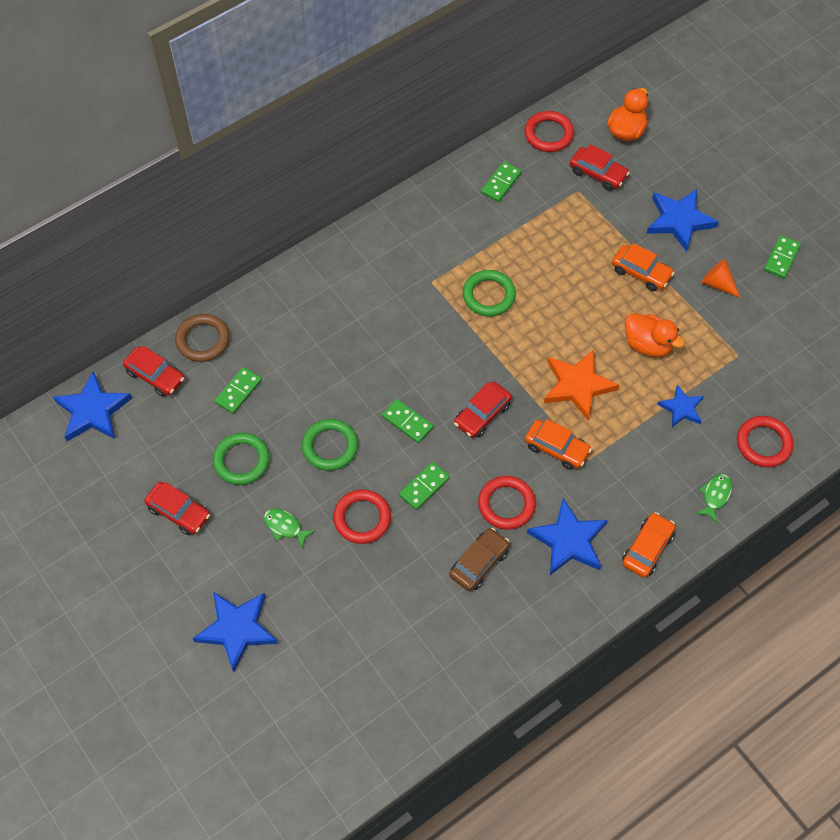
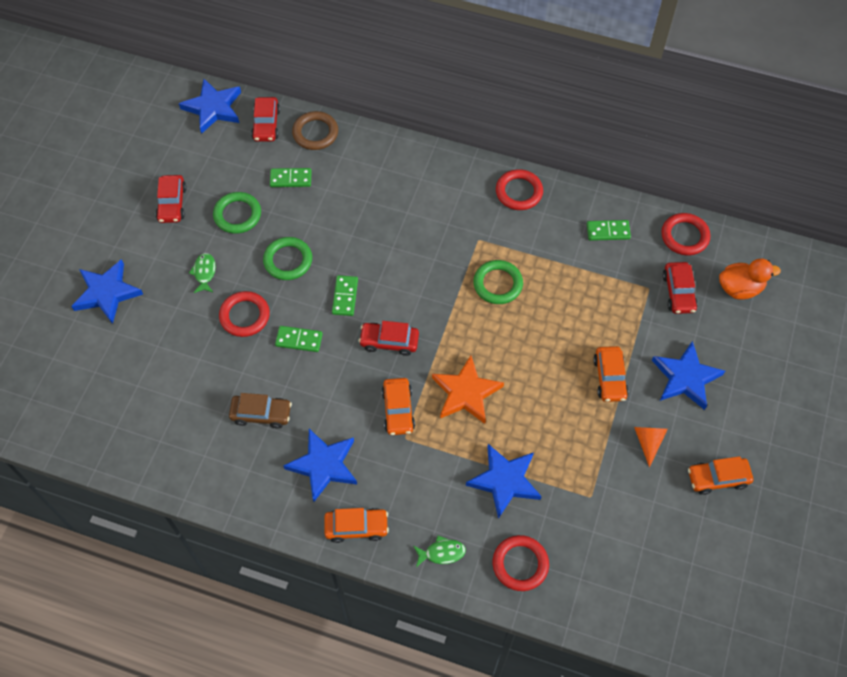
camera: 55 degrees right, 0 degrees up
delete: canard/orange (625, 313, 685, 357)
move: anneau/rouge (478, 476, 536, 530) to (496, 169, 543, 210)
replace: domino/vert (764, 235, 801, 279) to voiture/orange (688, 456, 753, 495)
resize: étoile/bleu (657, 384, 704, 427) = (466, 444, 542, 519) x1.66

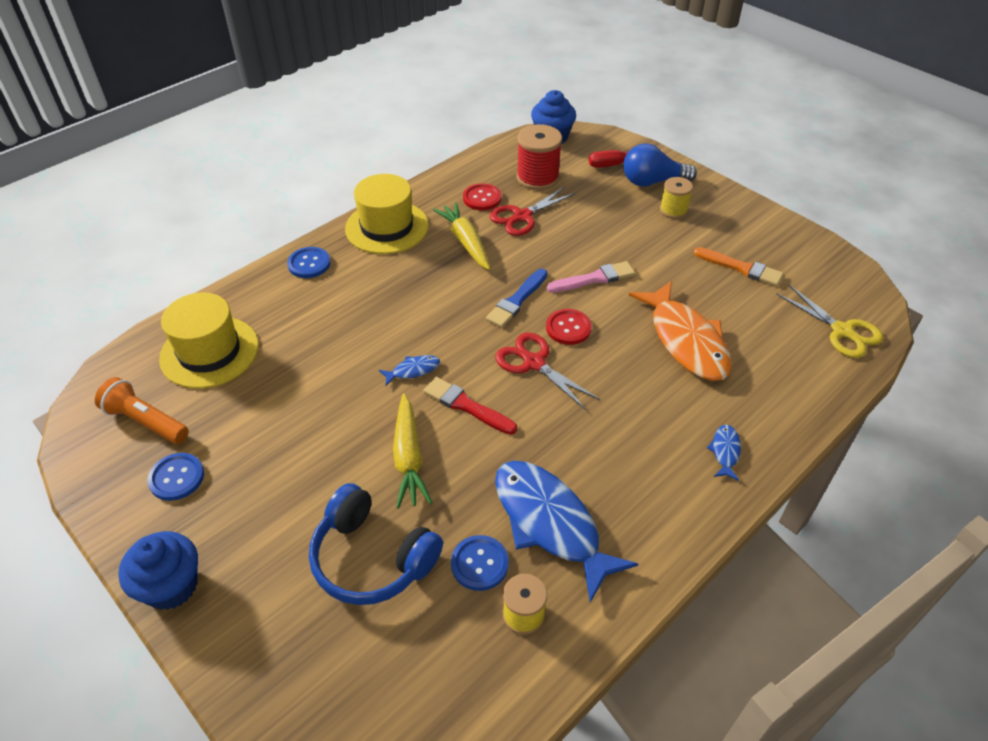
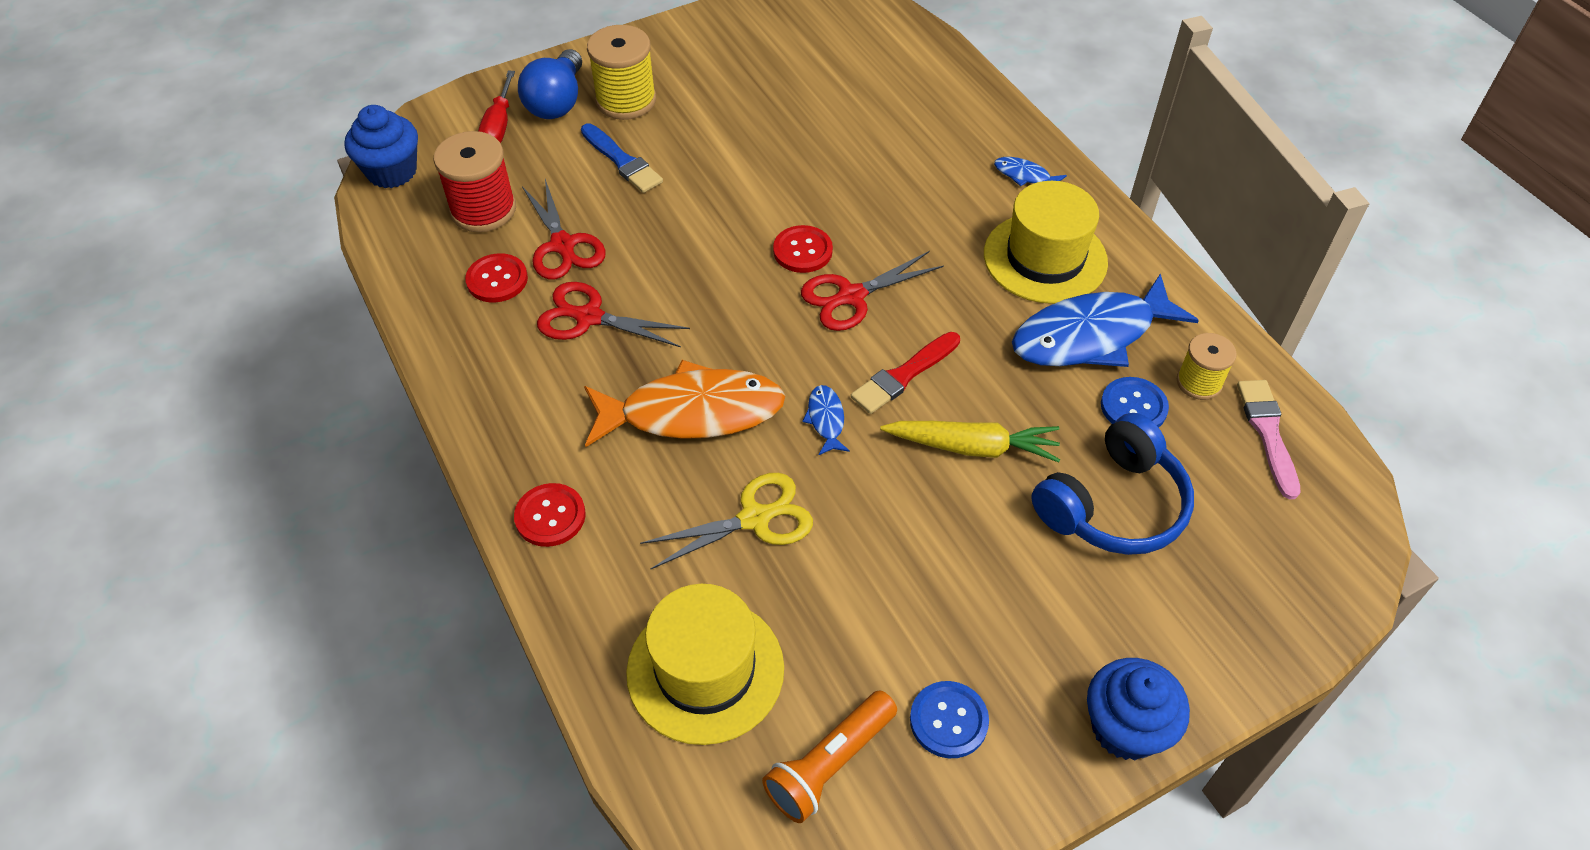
camera: 75 degrees left, 5 degrees up
delete: pinceau/orange (693, 247, 784, 286)
move: chapeau/jaune (345, 174, 429, 254) to (984, 181, 1108, 304); pinceau/rose (547, 261, 635, 293) to (1237, 380, 1301, 500); pinceau/bleu (486, 269, 547, 328) to (581, 123, 663, 193); poisson/orange (629, 281, 732, 381) to (584, 360, 785, 447); ciseaux/jaune (776, 285, 883, 358) to (640, 473, 813, 569)
replace: carotte/jaune (433, 202, 490, 270) to ciseaux/rouge (537, 282, 690, 347)
recolor: bouton/bleu (287, 247, 331, 278) to bouton/rouge (514, 483, 586, 547)
resize: bobine/jaune (660, 177, 693, 219) = (587, 25, 656, 120) x1.62

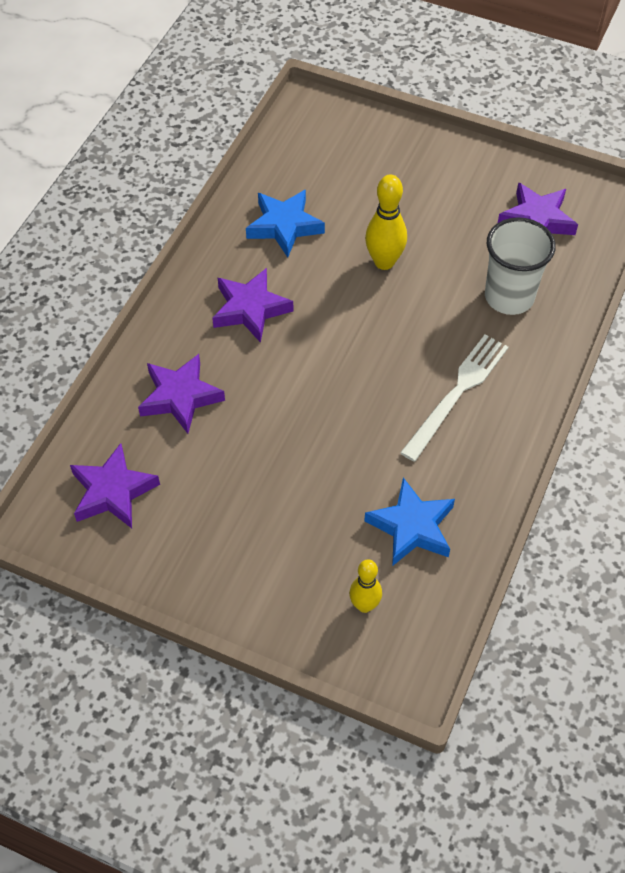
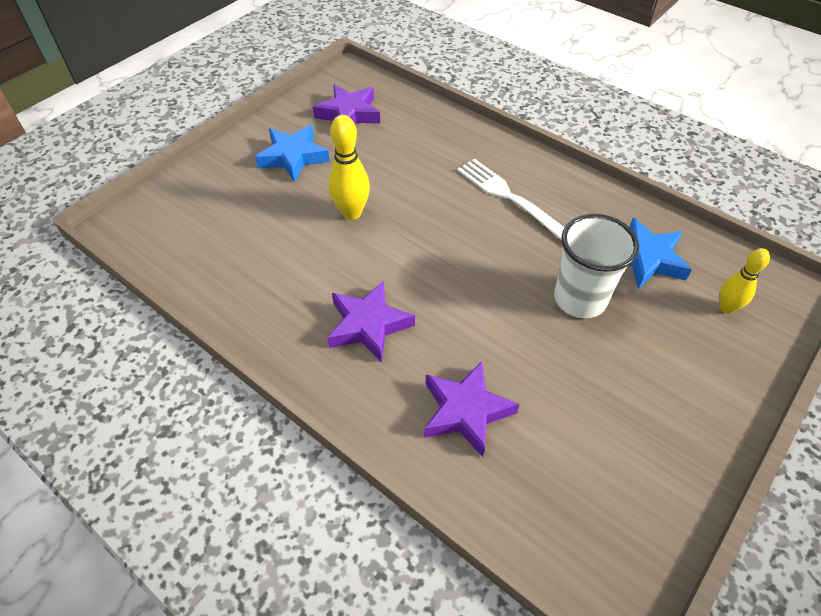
camera: 75 degrees left, 5 degrees down
delete: étoile/violet (70, 443, 160, 528)
move: étoile/bleu (246, 190, 325, 258) to (255, 125, 330, 182); gobelet/blanc (485, 217, 556, 315) to (554, 214, 639, 318)

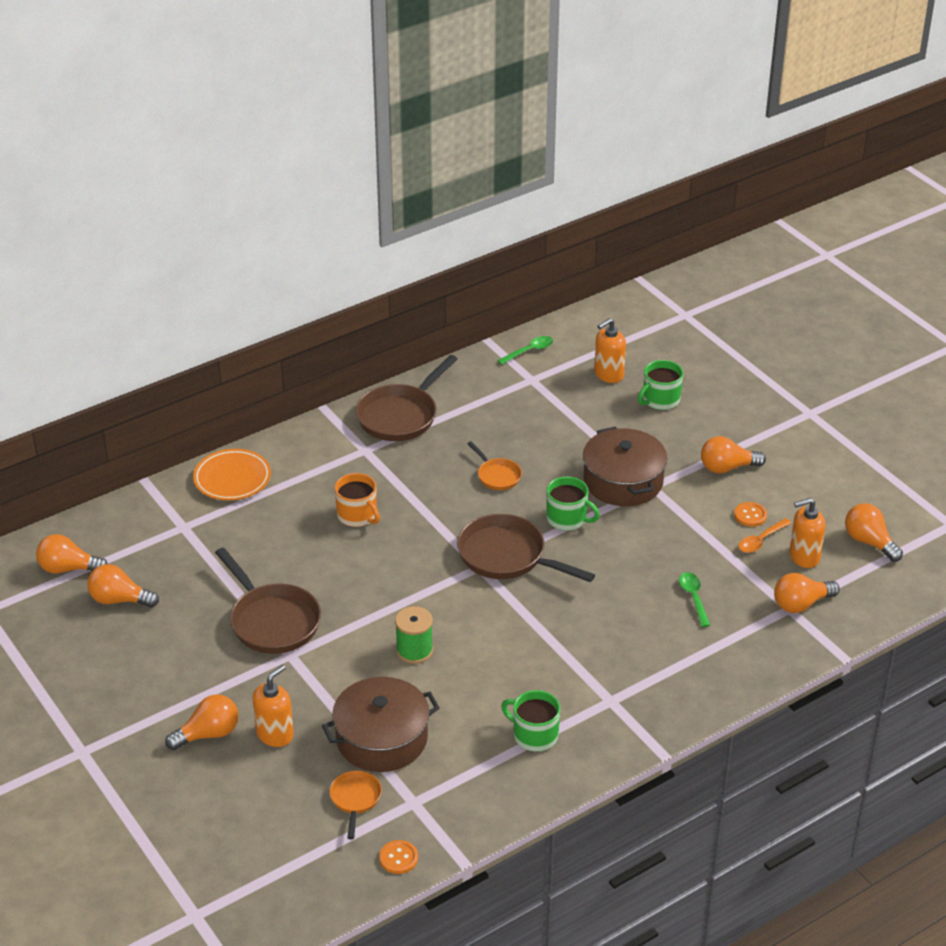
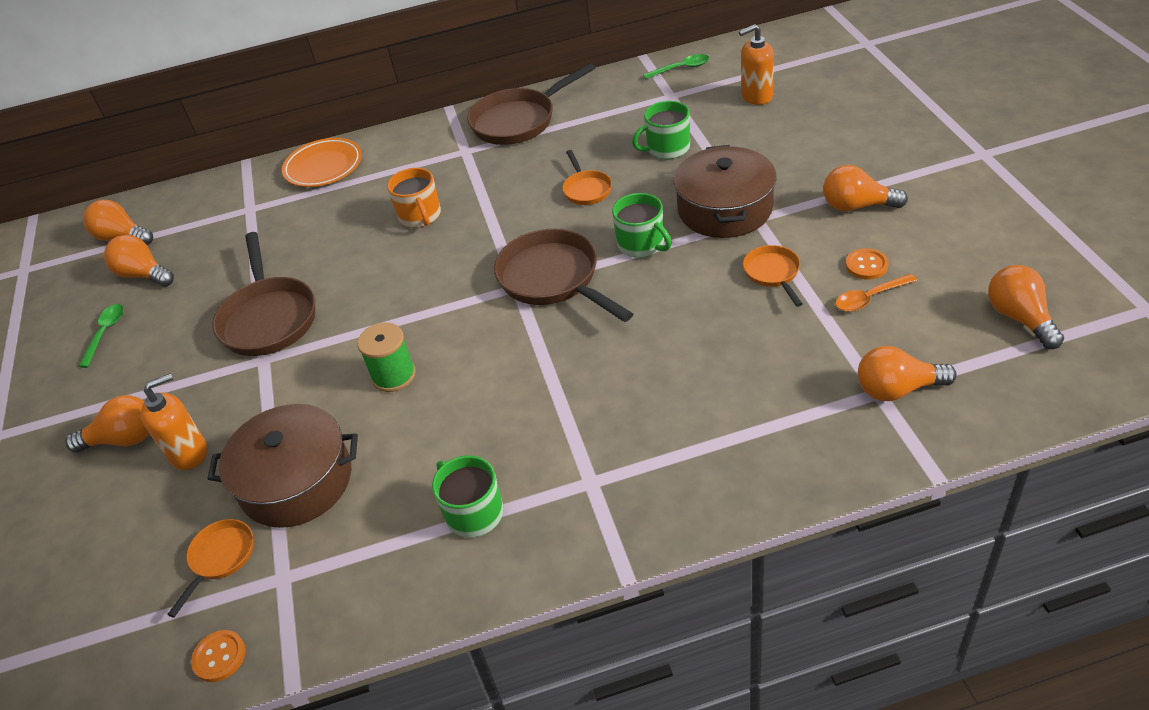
camera: 25 degrees right, 5 degrees up
delete: distributeur de savon/orange (789, 498, 826, 568)
insert: poêle/orange (743, 245, 802, 307)
move: tasse/vert (638, 360, 683, 410) to (632, 101, 690, 159); cuillère/vert (679, 572, 710, 627) to (78, 304, 124, 368)

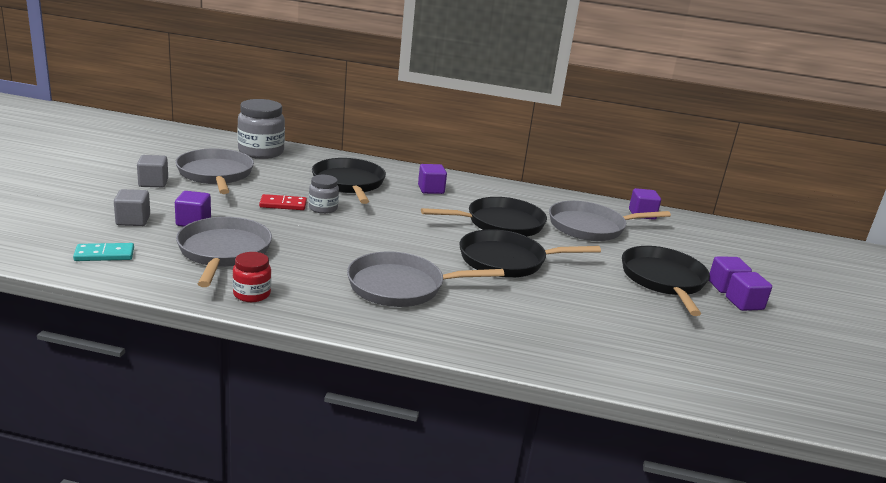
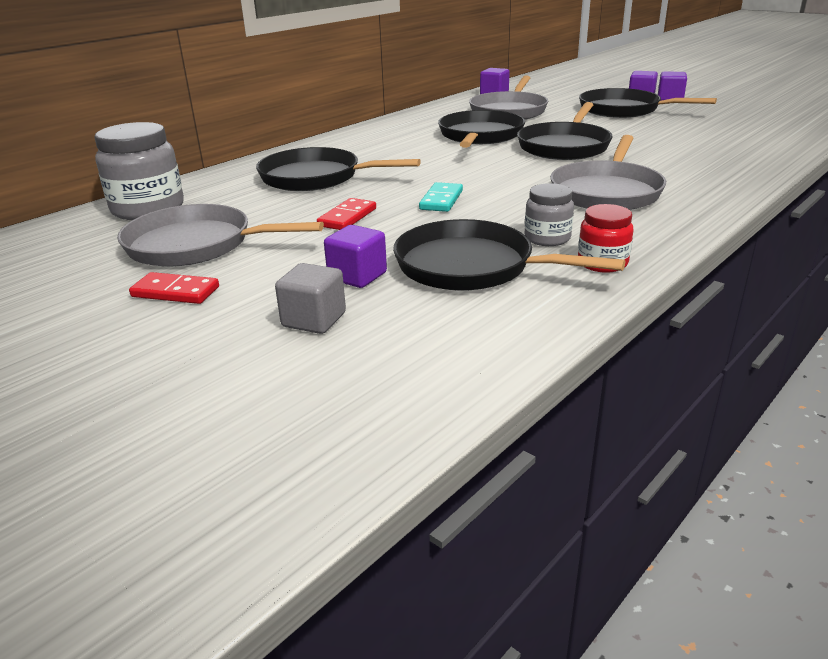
camera: 55 degrees left, 5 degrees up
delete: cube/violet (418, 164, 447, 194)
move: bocal/gris (309, 175, 339, 214) to (525, 183, 574, 246); domino/turquoise (73, 243, 134, 261) to (419, 182, 463, 212)
replace: cube/gris (137, 155, 168, 187) to domino/rouge (129, 272, 219, 304)
recolor: poêle/gris (176, 217, 272, 287) to poêle/noir (393, 219, 626, 291)

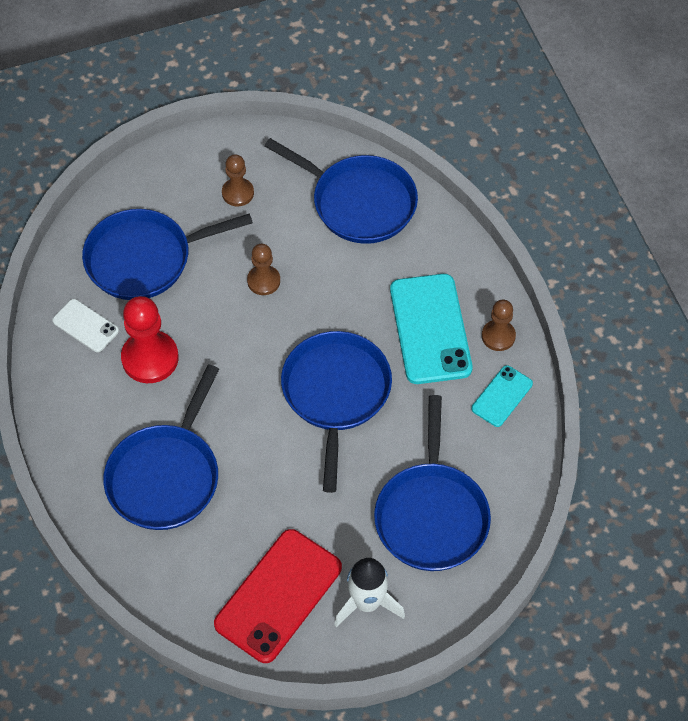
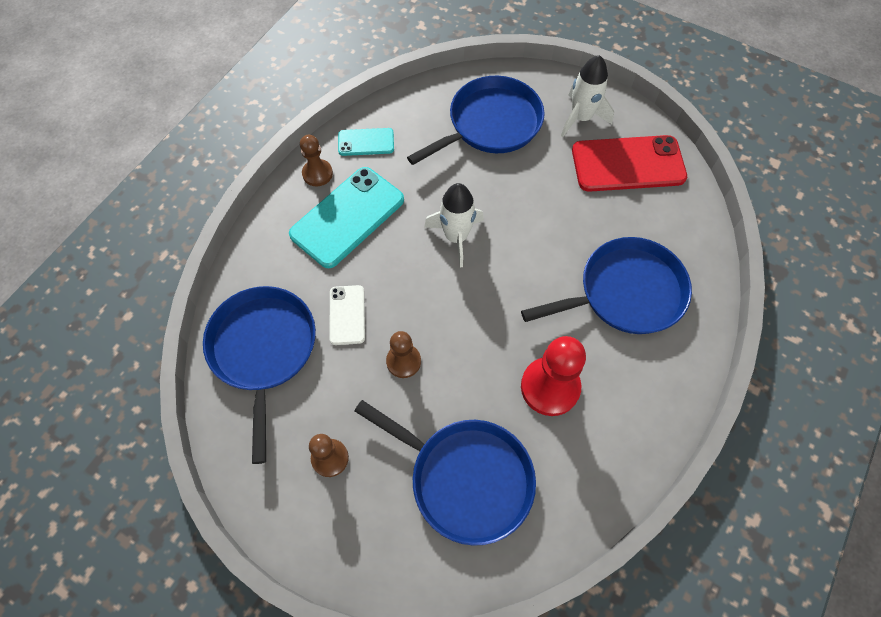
camera: 130 degrees left, 5 degrees up
move: téléphone/blanc (52, 299, 119, 352) to (329, 285, 365, 345)
replace: poêle/bleu (281, 331, 392, 493) to fusée/blanc (424, 183, 484, 267)

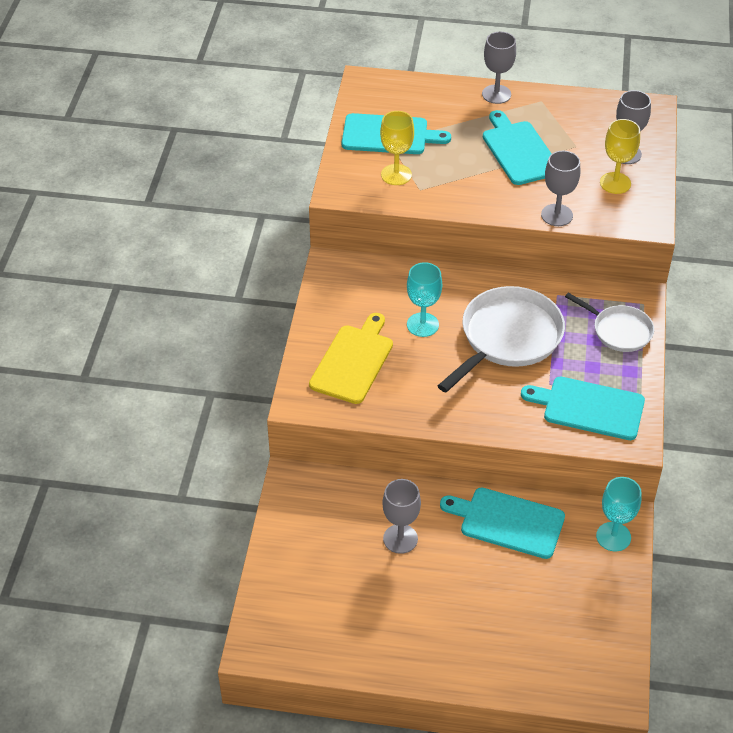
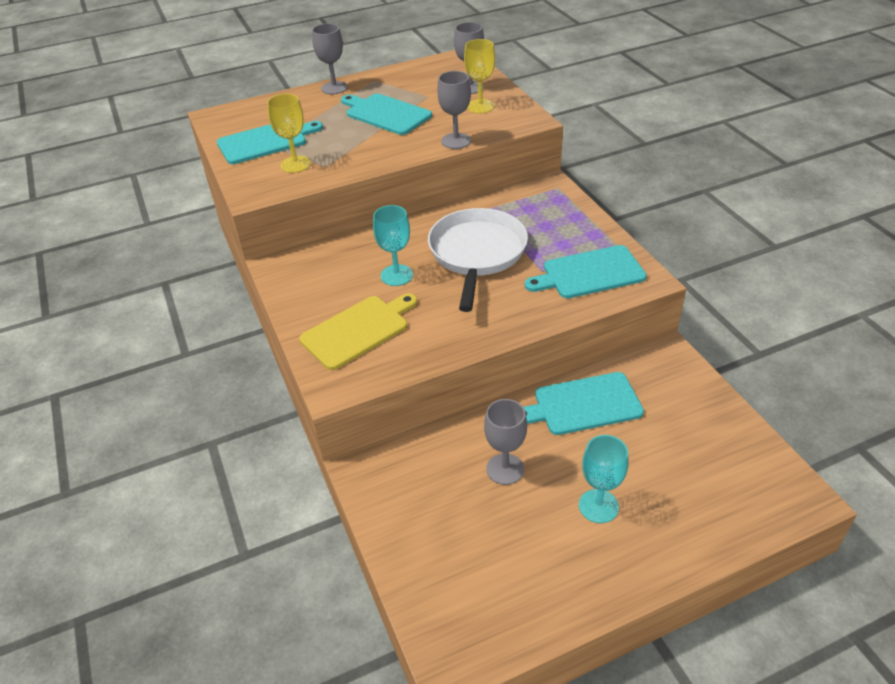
camera: 30 degrees left, 5 degrees down
delete: poêle/blanc (565, 292, 654, 352)
move: verre à pied/turquoise (596, 477, 641, 551) to (579, 435, 629, 523)
rotate: planche à découper/jaune (309, 313, 393, 404) = (299, 293, 417, 370) 60 degrees clockwise

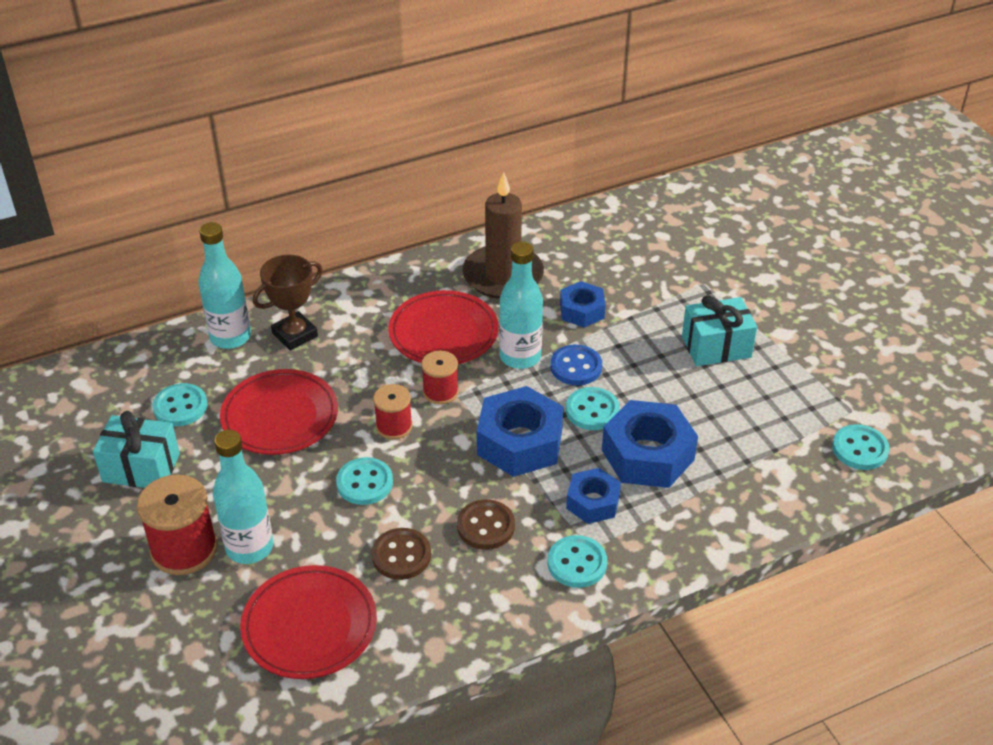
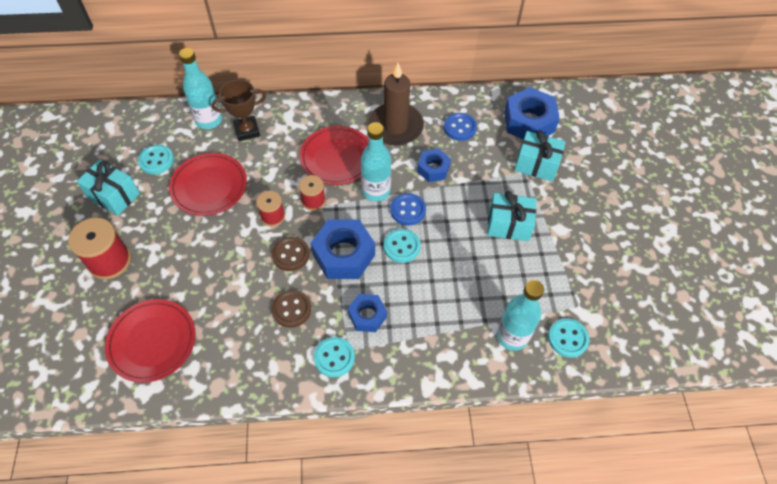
camera: 20 degrees right, 15 degrees up
delete: bouton/turquoise (336, 457, 393, 505)
insert: bouton/bleu (444, 113, 477, 141); cadeau/turquoise (515, 130, 566, 182)
move: écrou/bleu (602, 400, 698, 488) to (504, 87, 560, 140); bouteille/turquoise (213, 430, 273, 564) to (497, 280, 544, 351); bouton/marron (371, 528, 431, 580) to (272, 236, 310, 271)

